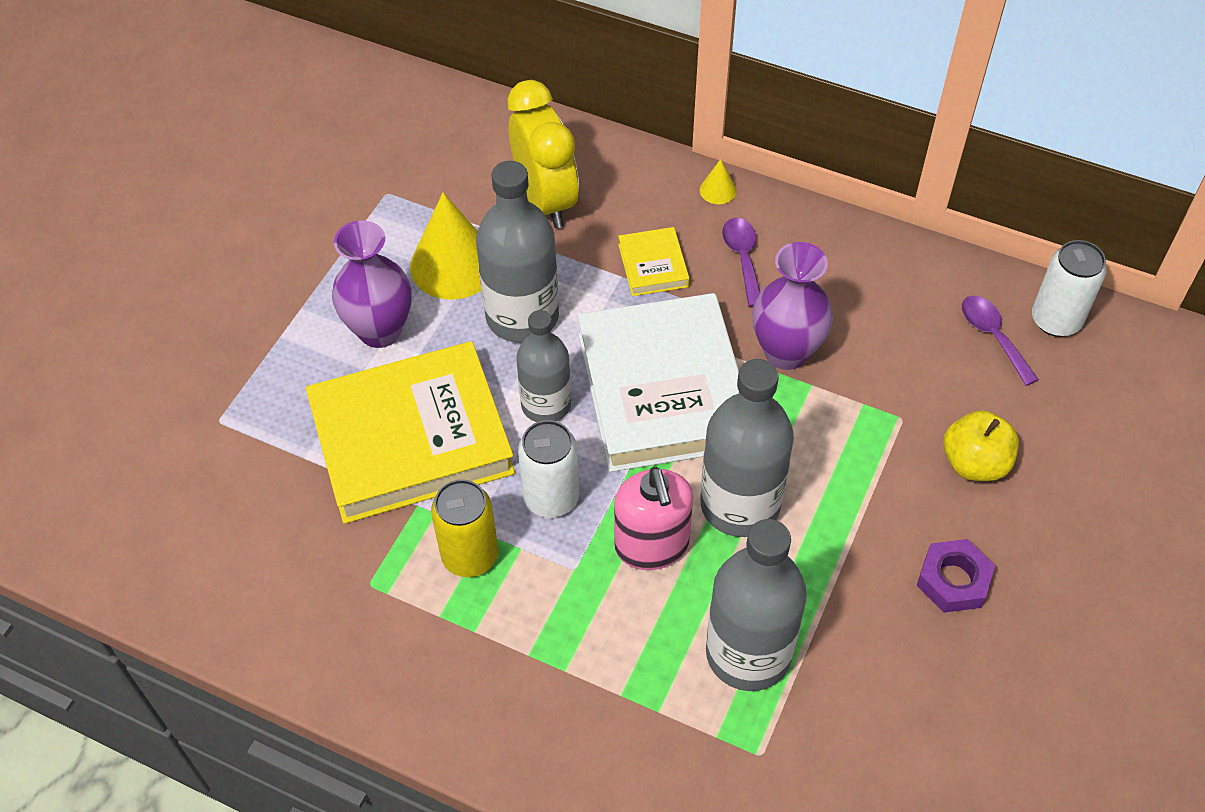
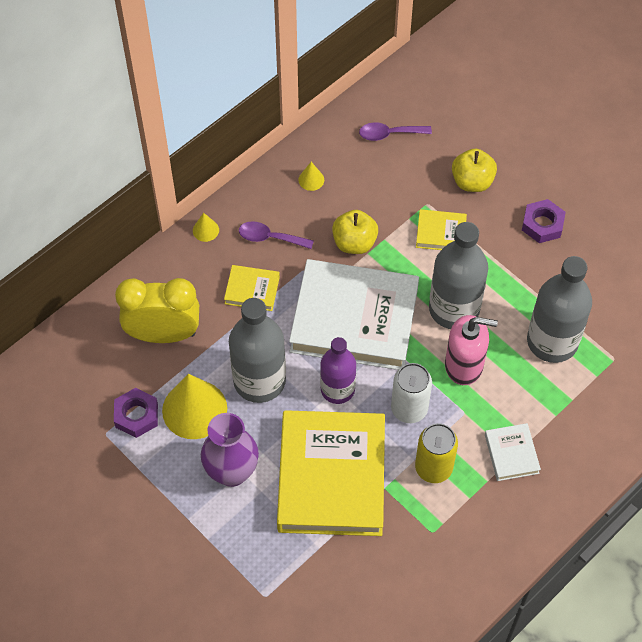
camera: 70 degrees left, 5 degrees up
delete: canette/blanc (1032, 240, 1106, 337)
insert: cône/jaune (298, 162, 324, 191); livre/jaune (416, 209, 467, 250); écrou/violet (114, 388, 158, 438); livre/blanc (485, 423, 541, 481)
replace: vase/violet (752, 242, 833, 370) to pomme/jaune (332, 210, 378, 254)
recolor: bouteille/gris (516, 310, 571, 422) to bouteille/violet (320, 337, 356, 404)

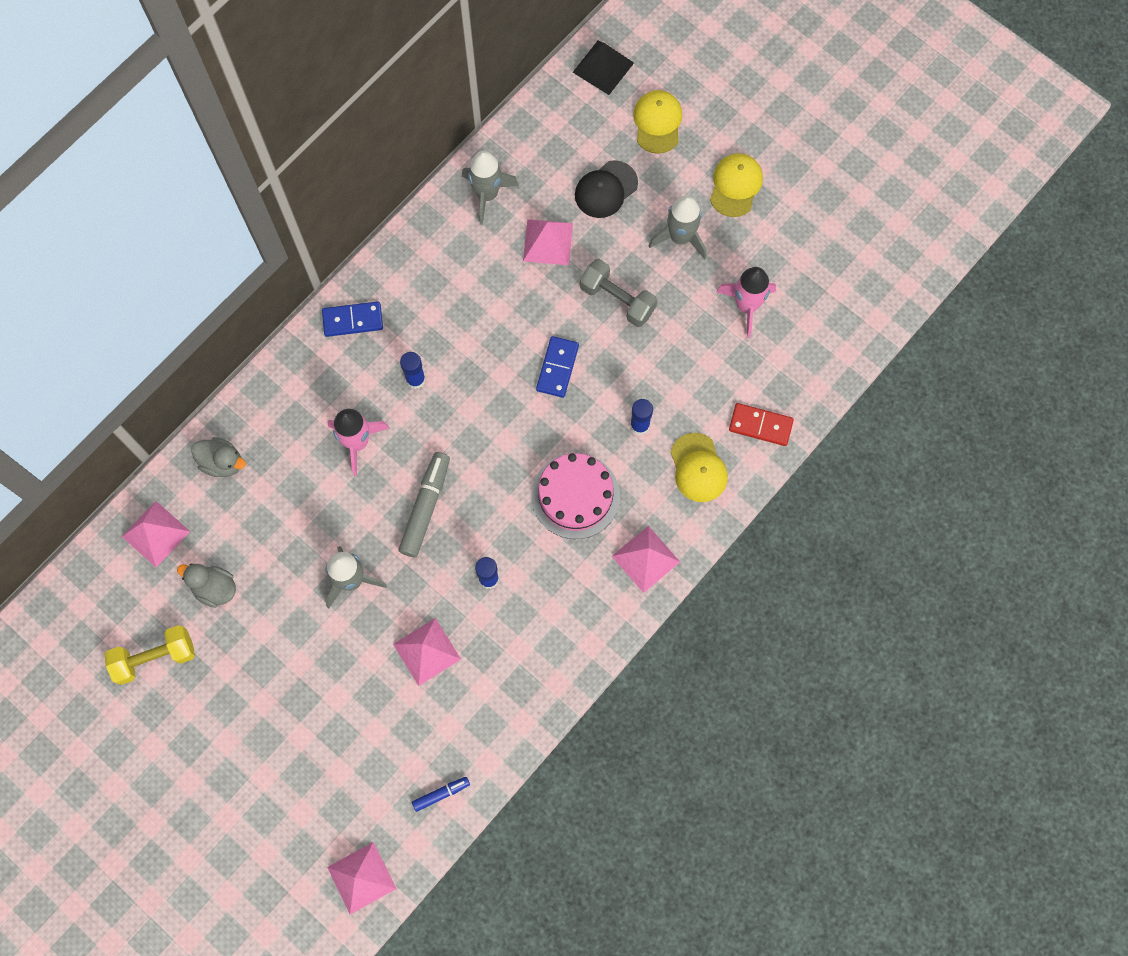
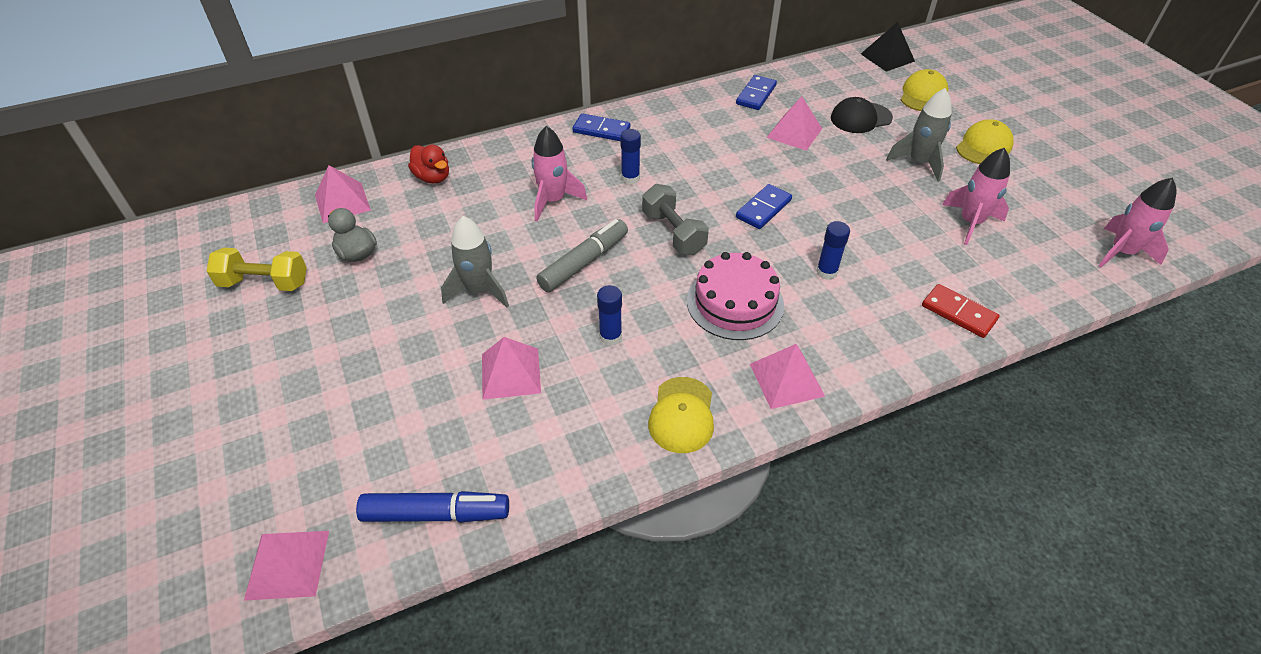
camera: 25 degrees right, 25 degrees down
insert: fusée/rose (1099, 177, 1177, 268)
move: haltère/gris (580, 259, 657, 327) to (642, 184, 709, 255); casquette/jaune (670, 433, 728, 502) to (648, 377, 714, 453)
replace: fusée/gris (462, 151, 519, 225) to domino/bleu (736, 75, 777, 110)
recolor: canard/gris (191, 437, 246, 477) to canard/rouge (408, 145, 449, 184)
resize: feutre/bleu (412, 777, 470, 812) = (356, 491, 509, 523) x1.89

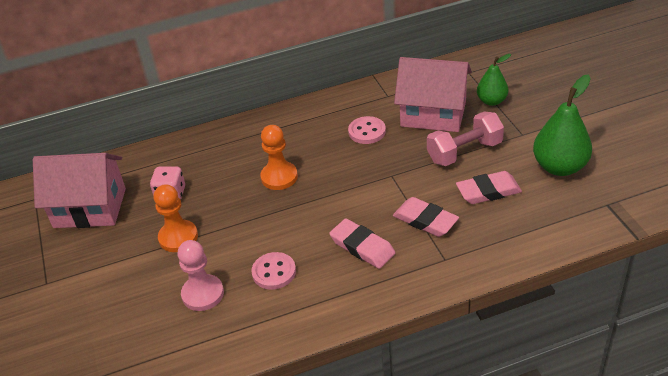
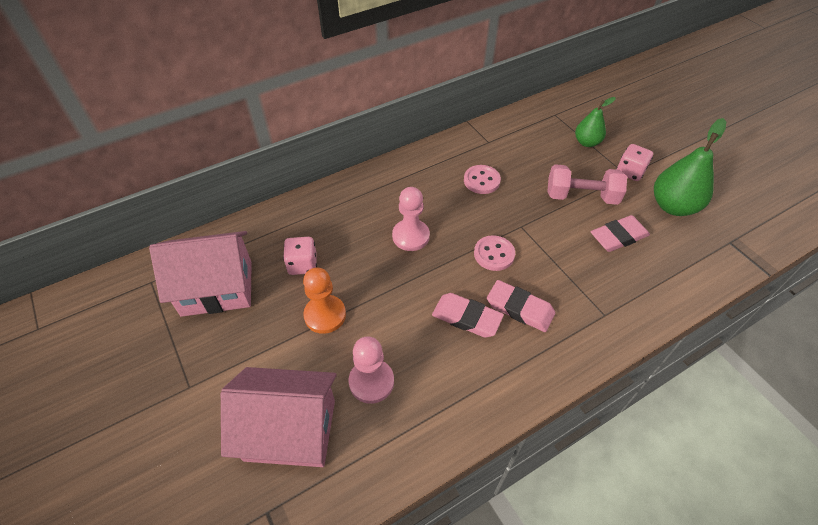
camera: 15 degrees left, 10 degrees up
insert: dé/rose (617, 144, 653, 181)
move: maison/rose (394, 57, 472, 132) to (221, 367, 337, 467); gomme/rose (393, 197, 459, 237) to (432, 293, 504, 338); bouton/rose (251, 252, 296, 290) to (474, 235, 515, 271)
recolor: pion/orange (260, 125, 298, 190) to pion/rose (392, 187, 430, 251)
rotate: haltère/rose (427, 111, 504, 166) = (547, 164, 627, 205) 45 degrees clockwise

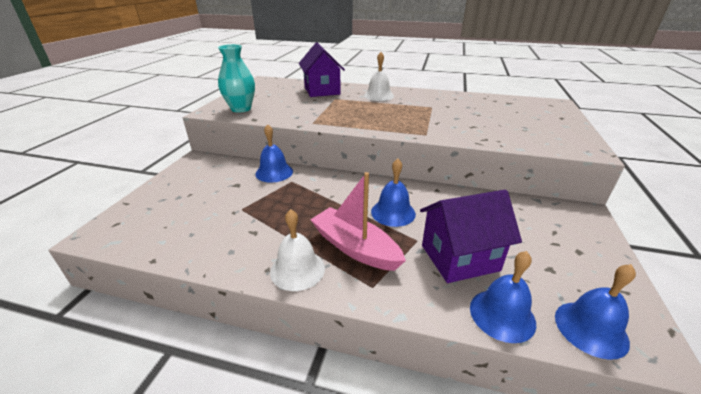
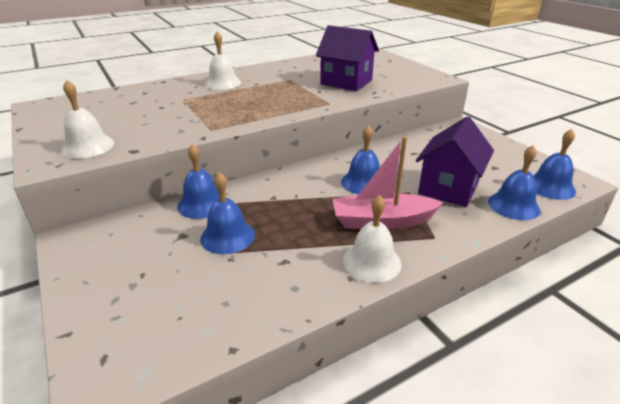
camera: 45 degrees left, 0 degrees up
insert: cloche/bleu (200, 172, 255, 254)
move: maison/violet (299, 43, 345, 97) to (316, 25, 379, 91)
replace: vase/turquoise (218, 44, 255, 113) to cloche/blanc (61, 80, 114, 159)

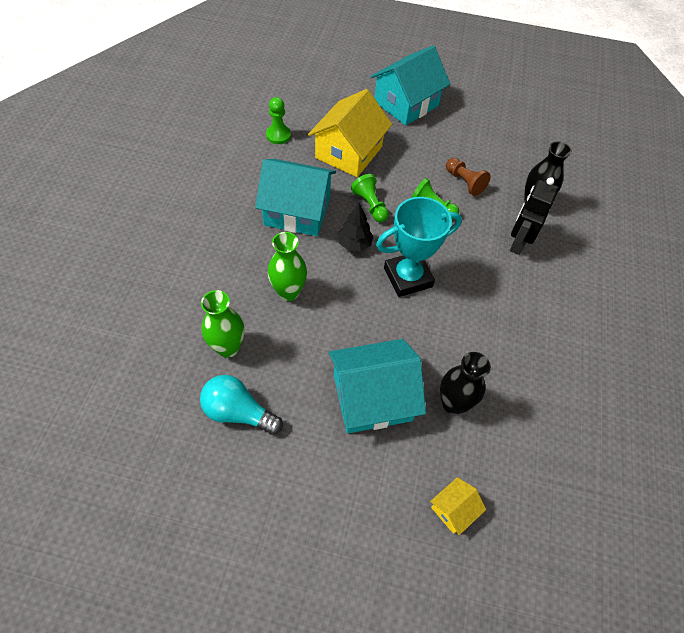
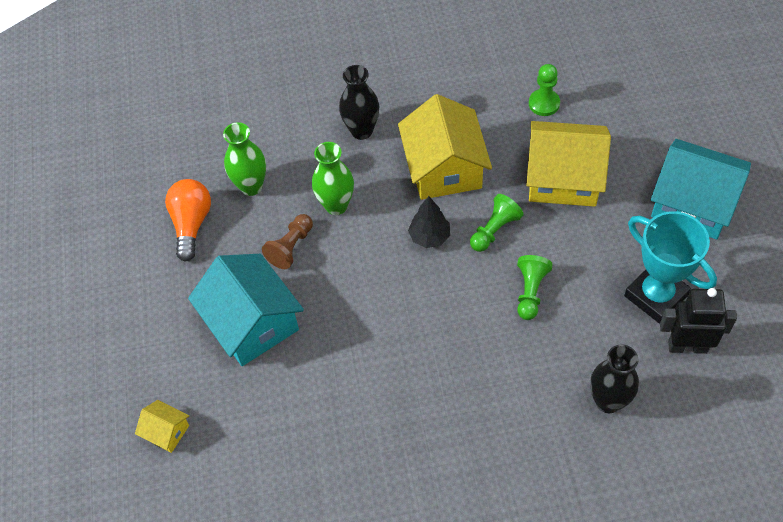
camera: 75 degrees right, 0 degrees up
move: pion/marron (446, 158, 491, 196) to (262, 214, 313, 269); robot/noir (510, 177, 559, 255) to (660, 288, 737, 354); trophée/turquoise (376, 197, 462, 297) to (624, 211, 717, 324); vase/noir (440, 352, 491, 415) to (339, 65, 379, 140)
recolor: maison/turquoise (255, 159, 336, 236) to maison/jaune (398, 94, 492, 200); ampoule/turquoise (200, 375, 283, 435) to ampoule/orange (165, 179, 211, 262)

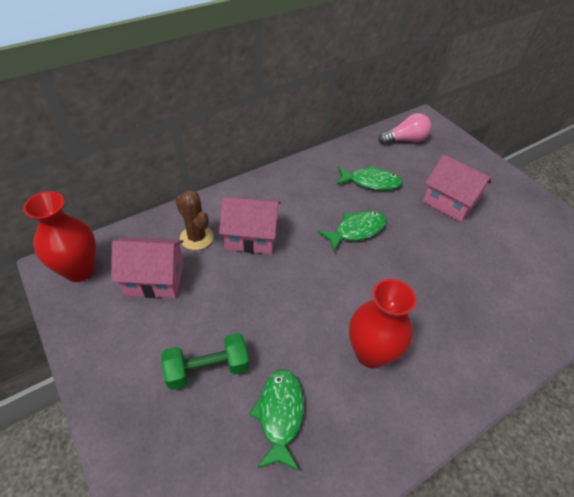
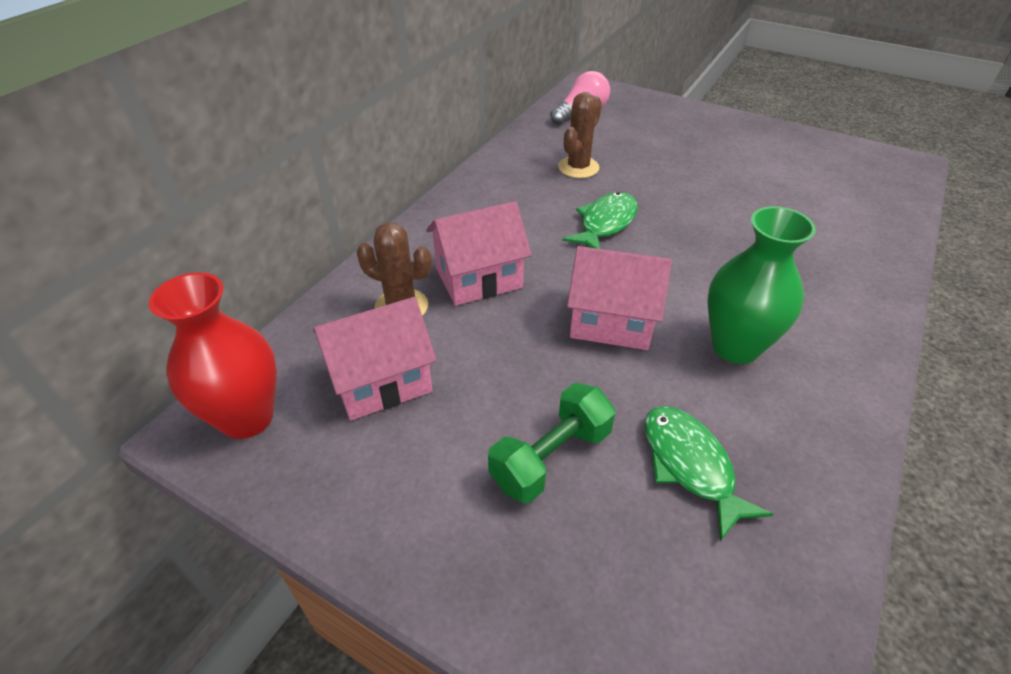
camera: 25 degrees left, 5 degrees down
move: maison/rose (423, 154, 491, 222) to (567, 246, 672, 350)
replace: poisson/vert (337, 165, 402, 190) to cactus/marron (558, 92, 602, 178)
recolor: vase/rouge (349, 279, 416, 368) to vase/vert (707, 206, 816, 364)

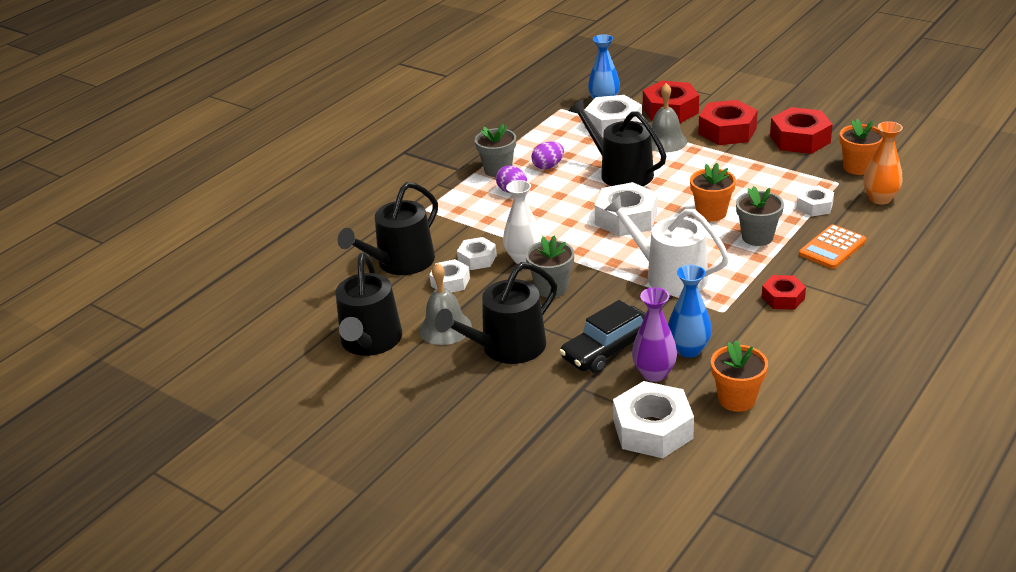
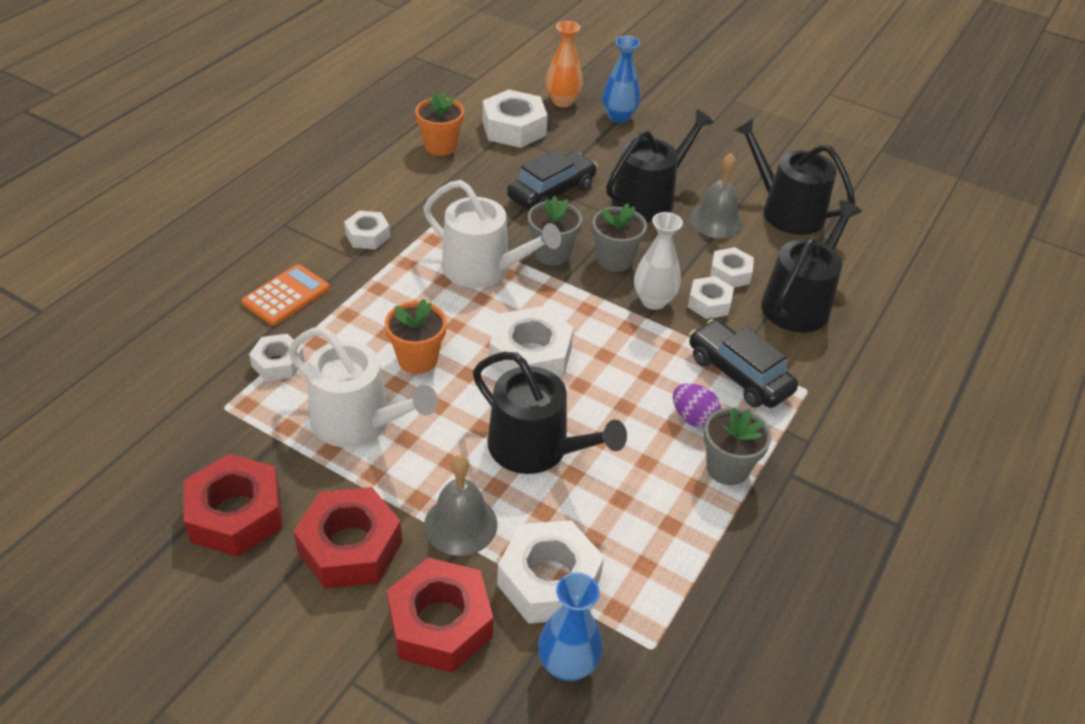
camera: 170 degrees right, 10 degrees up
delete: pot de fleurs/orange (840, 119, 883, 175); œuf/violet (531, 141, 564, 169); vase/violet (632, 287, 677, 382)
insert: voiture/noir (689, 319, 798, 408); arrosoir/blanc (288, 327, 438, 447)
move: vase/orange (863, 121, 903, 205) to (545, 21, 583, 107); pot de fleurs/gris (736, 186, 784, 246) to (528, 196, 582, 266); vase/bleu (668, 265, 712, 358) to (602, 36, 640, 123)
recolor: écrou/rouge (762, 275, 806, 310) to écrou/blanc (344, 211, 390, 249)
rotate: arrosoir/noir (335, 253, 402, 356) = (734, 118, 855, 235) 45 degrees counterclockwise

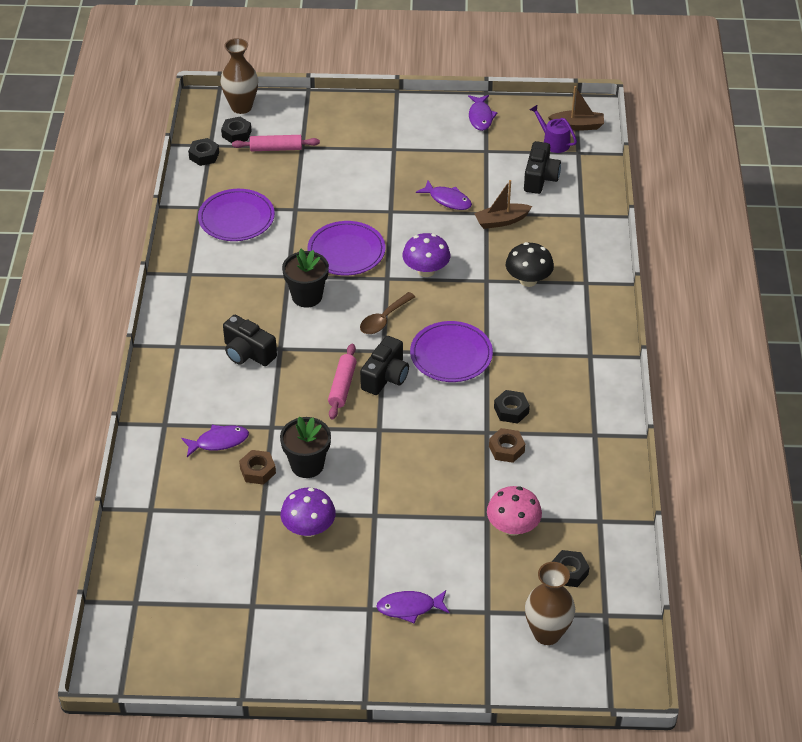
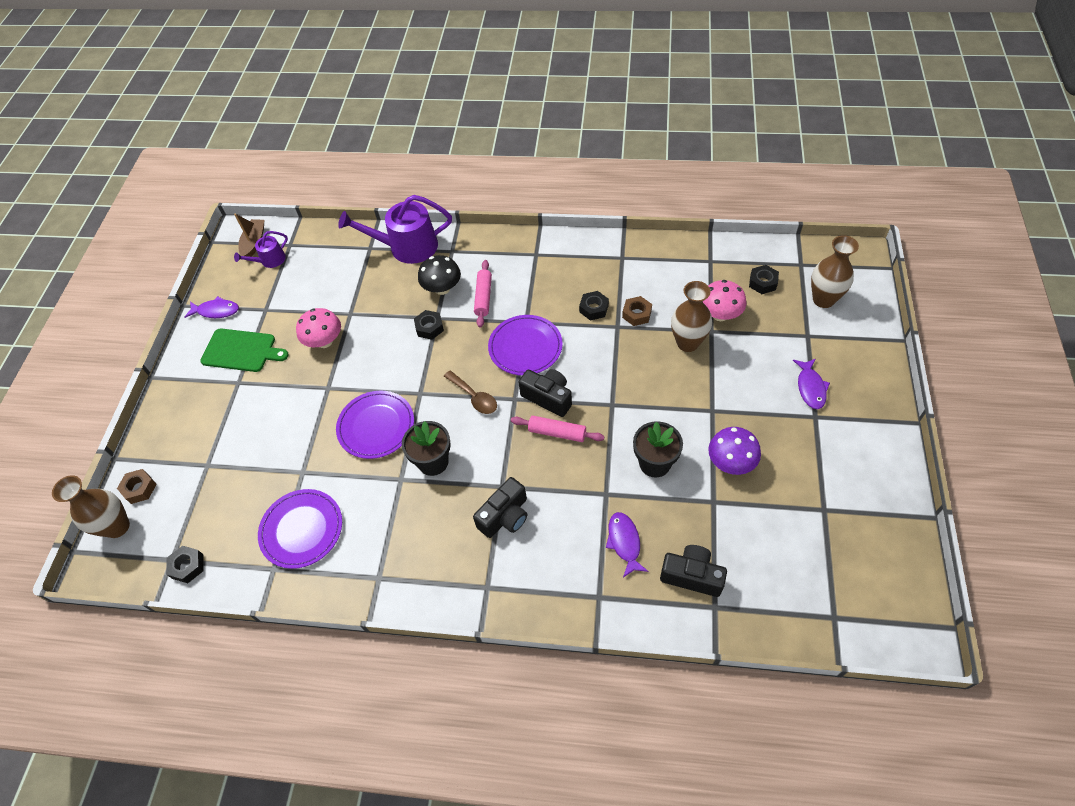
camera: 80 degrees left, 10 degrees up
delete: bateau/marron (474, 180, 532, 229); champignon/violet (402, 233, 450, 277)
insert: arrosoir/violet (338, 195, 452, 264); vase/marron (671, 281, 712, 352); planche à découper/vert (200, 329, 289, 372)
move: écrou/noir (221, 117, 252, 143) to (414, 310, 444, 340); rouleau à pâtisserie/rose (232, 135, 320, 151) to (474, 260, 492, 328); appareil photo/noir (524, 141, 561, 194) to (660, 545, 727, 597); écrou/marron (239, 450, 276, 485) to (117, 469, 157, 504)
replace: poisson/violet (416, 181, 472, 210) to champignon/rose (296, 308, 341, 348)

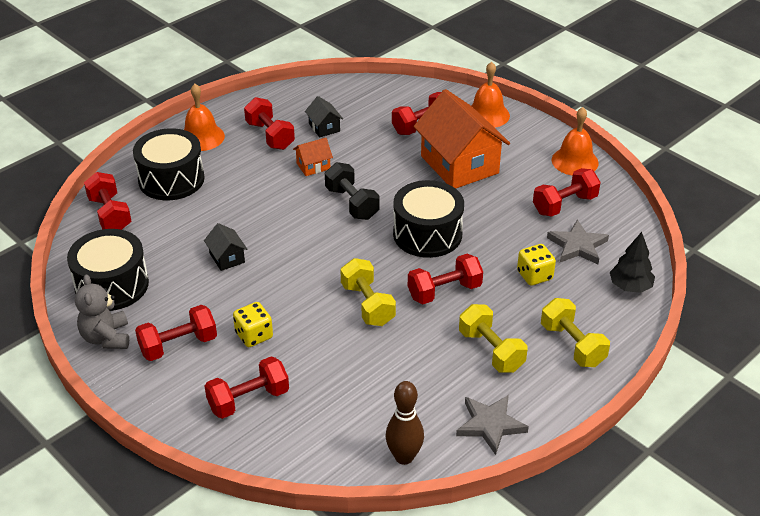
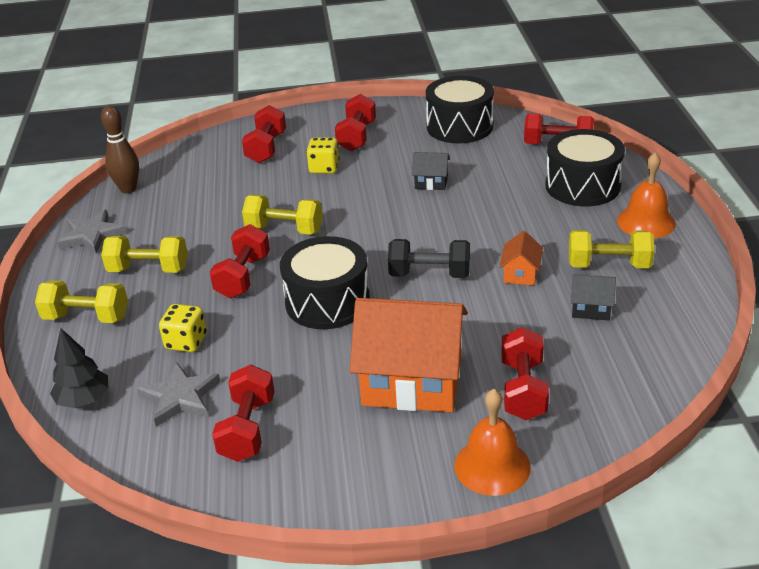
camera: 130 degrees right, 5 degrees down
delete: cloche/orange (552, 107, 599, 176); ours en peluche/gris (75, 274, 129, 349)
recolor: haltère/rouge (244, 97, 295, 150) to haltère/jaune (569, 230, 654, 268)

